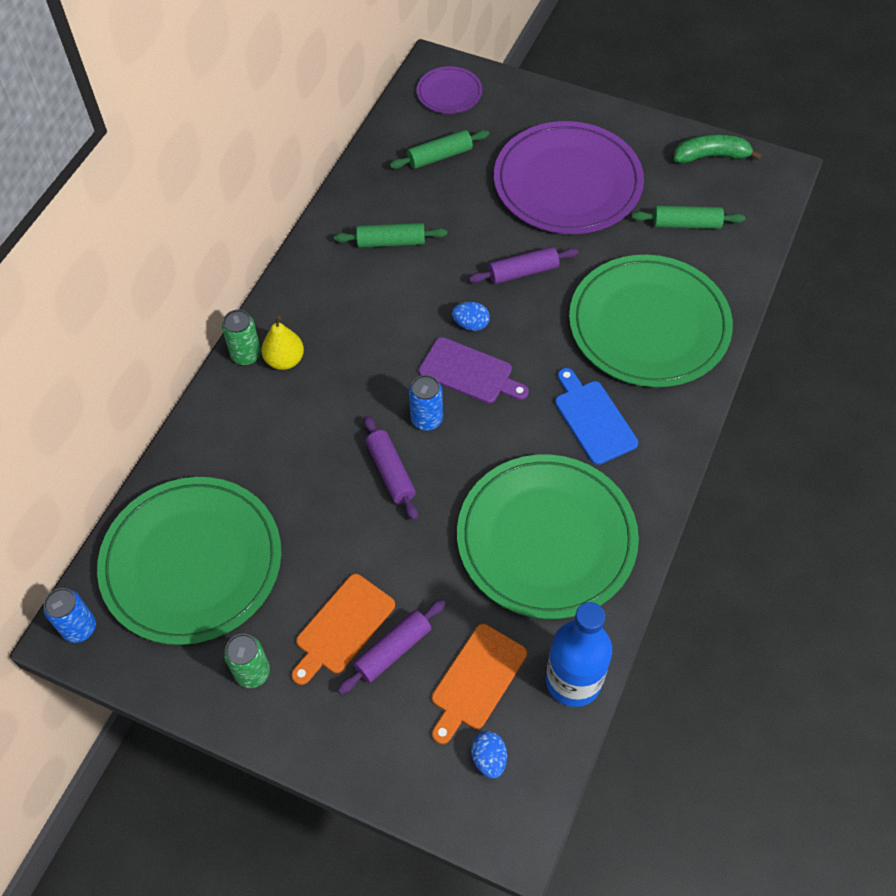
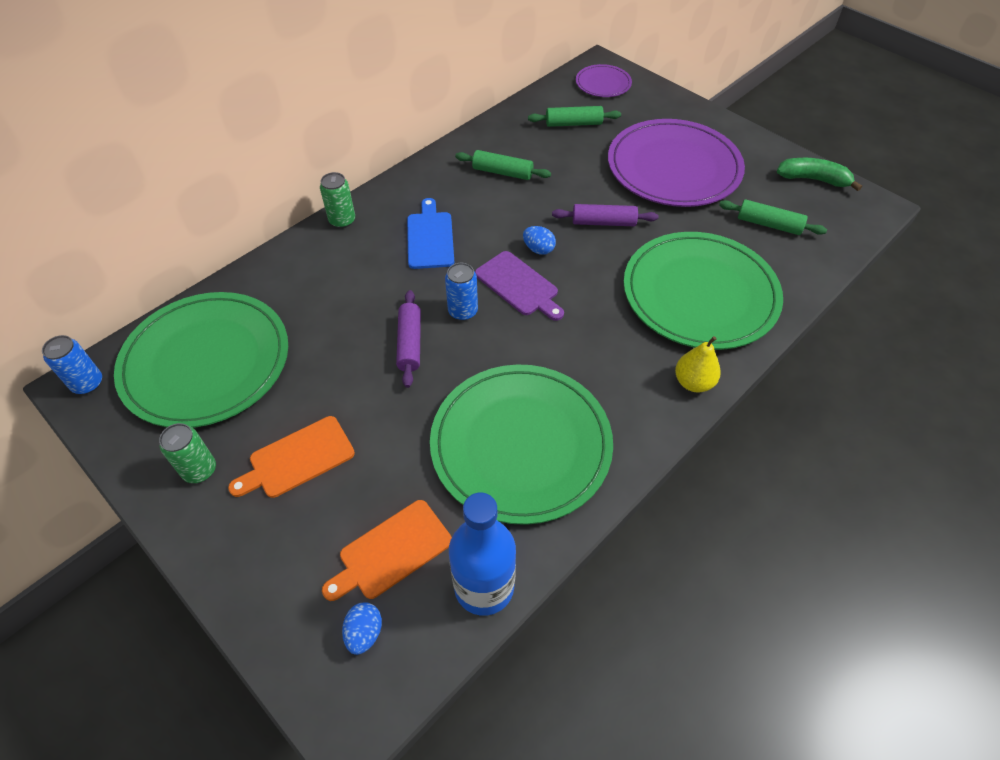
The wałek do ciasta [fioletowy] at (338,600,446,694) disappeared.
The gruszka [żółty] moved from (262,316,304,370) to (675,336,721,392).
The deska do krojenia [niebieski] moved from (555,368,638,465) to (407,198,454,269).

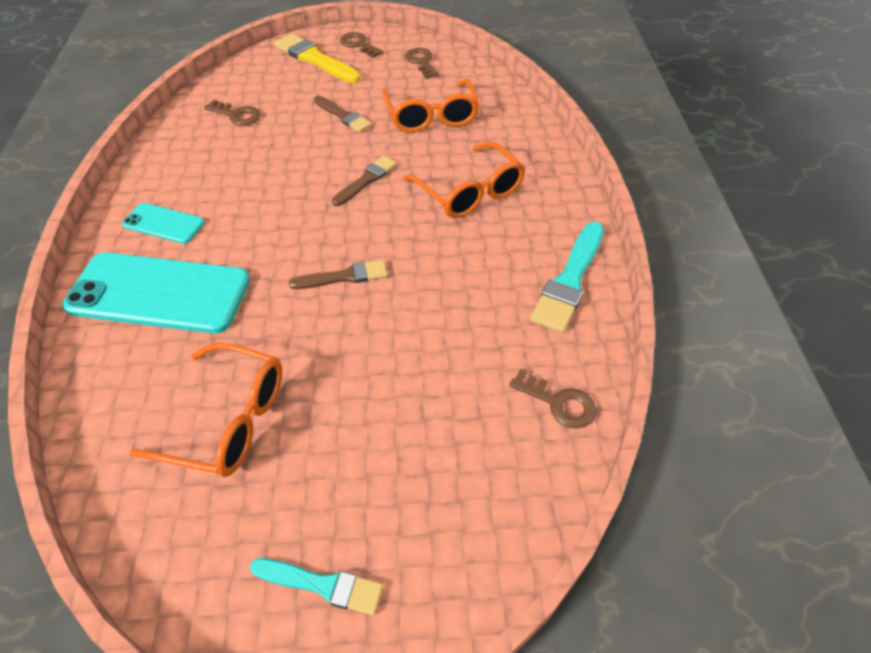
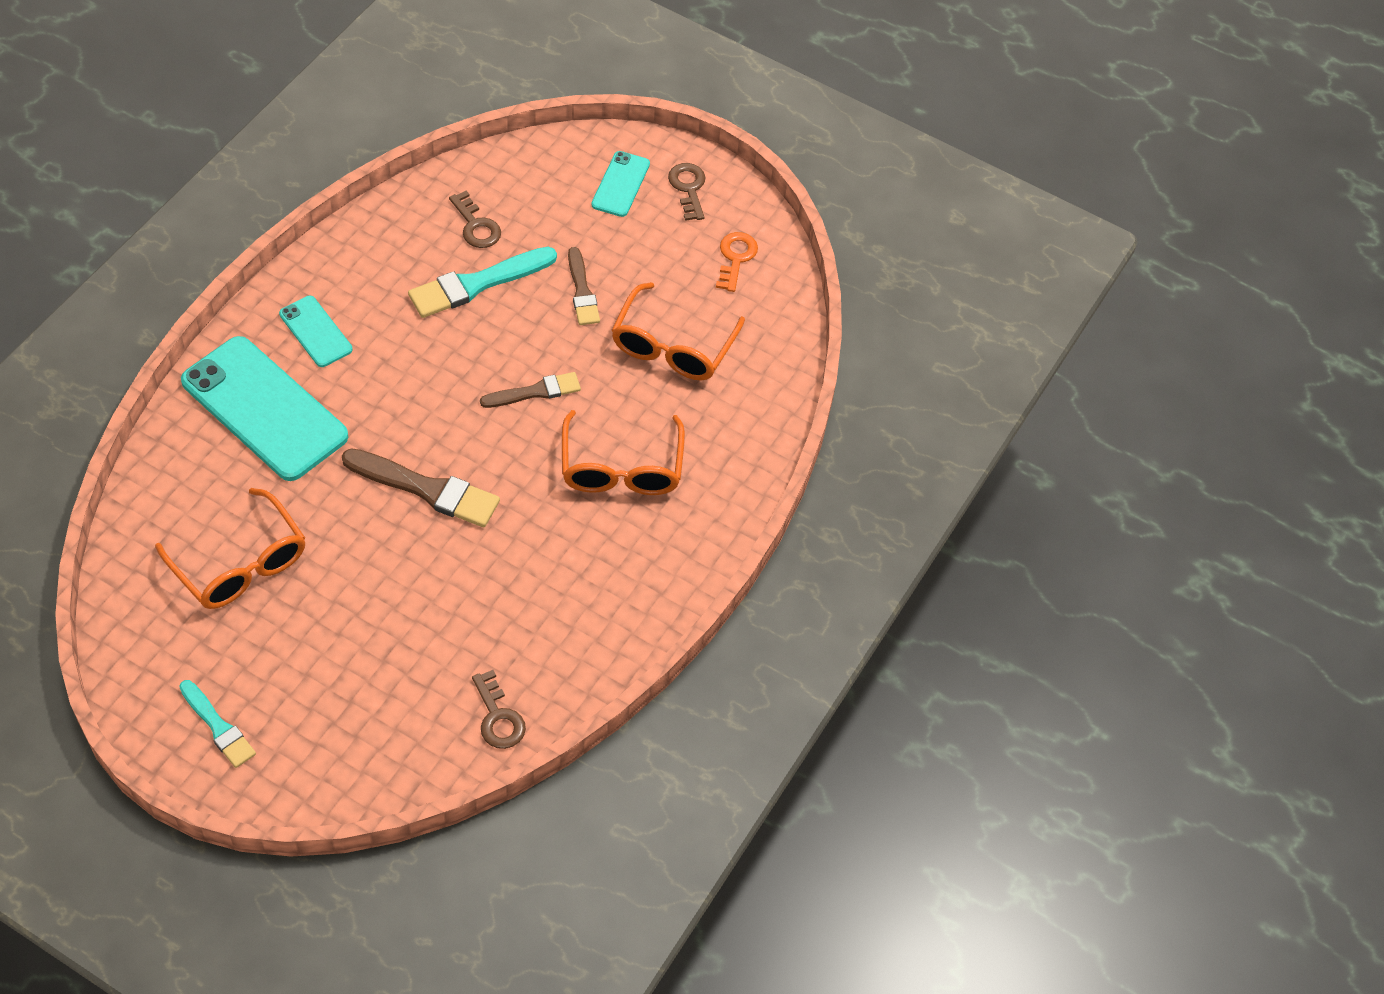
The pędzel [turkusowy] moved from (530,222,604,333) to (408,247,557,318).
The pędzel [żółty] at (274,33,360,83) was replaced by the telefon [turkusowy] at (592,151,650,217).
The klucz [brązowy] at (405,48,439,79) became the klucz [pomarańczowy] at (716,232,758,292).
The pędzel [brązowy] at (289,260,387,289) changed to 1.59 times the size.

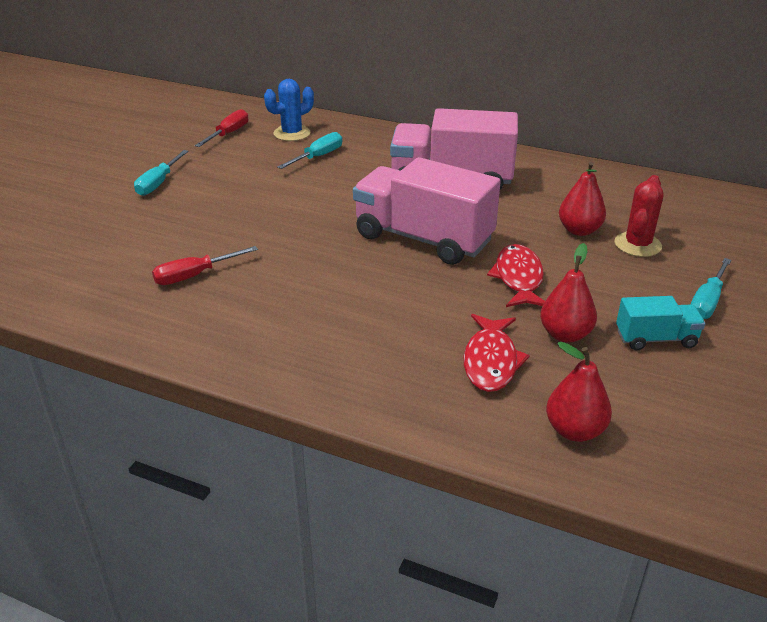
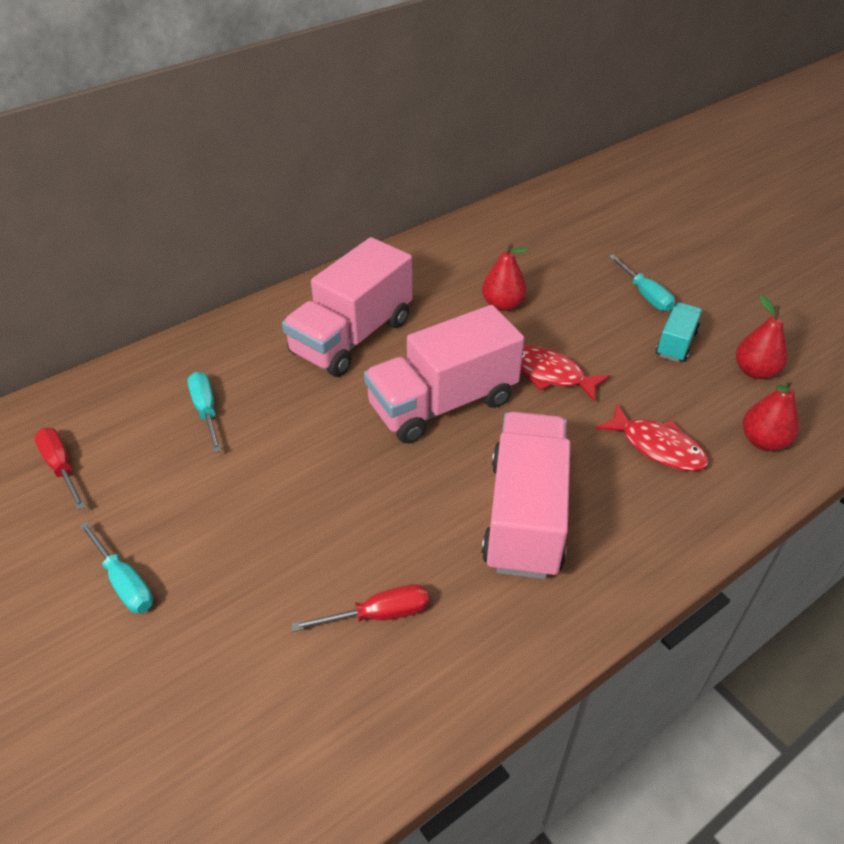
The kaktus [niebieski] at (264,79,314,141) disappeared.
The kaktus [czerwony] at (614,175,663,257) disappeared.
The ciężarówka [różowy] at (481,412,571,579) appeared.
The gruszka [czerwony] moved from (540,243,597,343) to (736,295,788,379).
The śrubokręt [czerwony] at (152,246,258,285) turned 105 degrees counterclockwise.

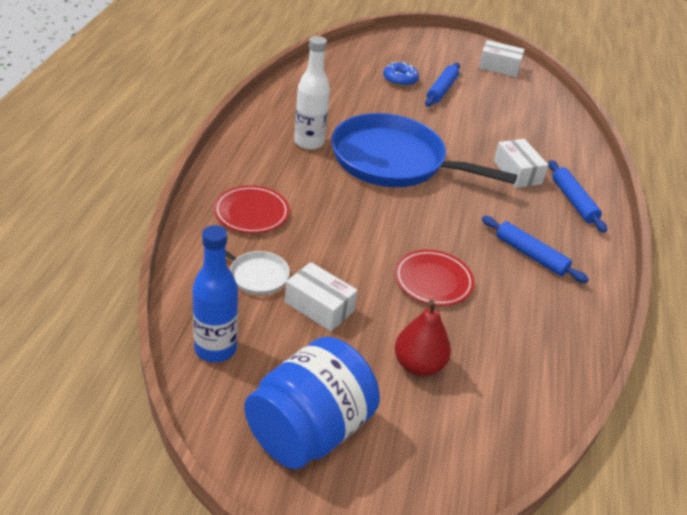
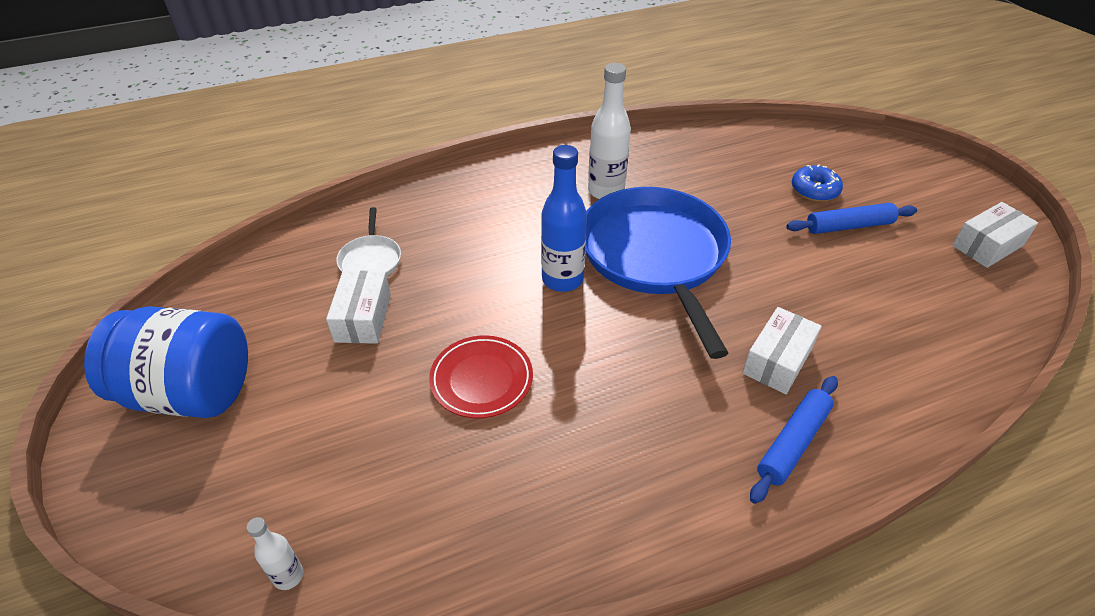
The talerz [czerwony] at (214,185,290,233) disappeared.
The gruszka [czerwony] at (395,299,451,376) disappeared.
The wałek do ciasta [niebieski] at (482,216,589,283) disappeared.
The butelka [biały] at (247,517,304,590) appeared.
The butelka [niebieski] moved from (192,225,238,362) to (541,145,587,292).
The pudełko [biały] at (479,40,525,77) turned 75 degrees clockwise.

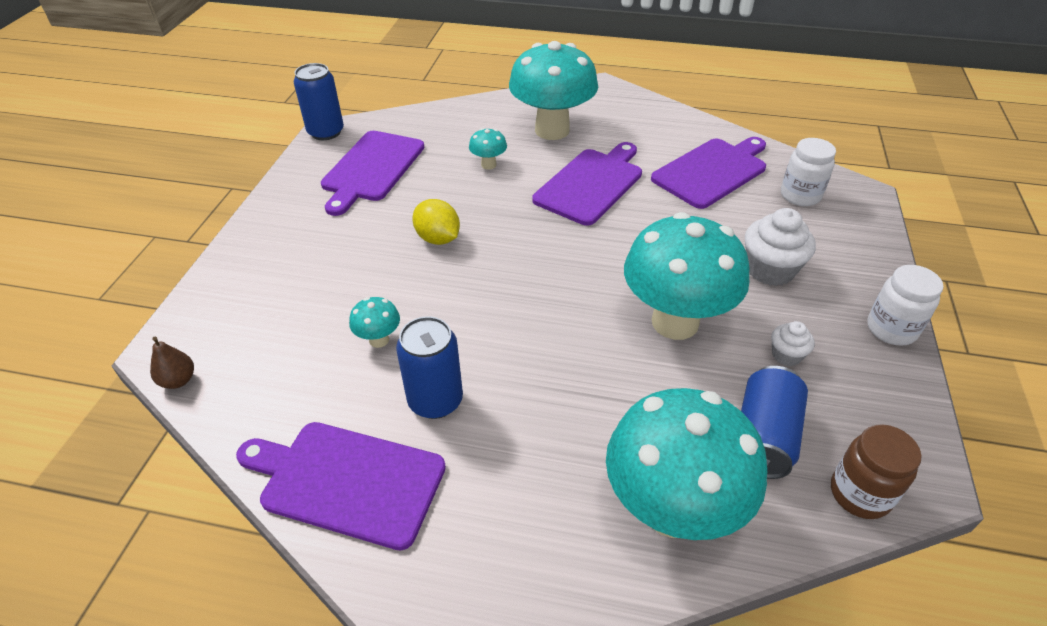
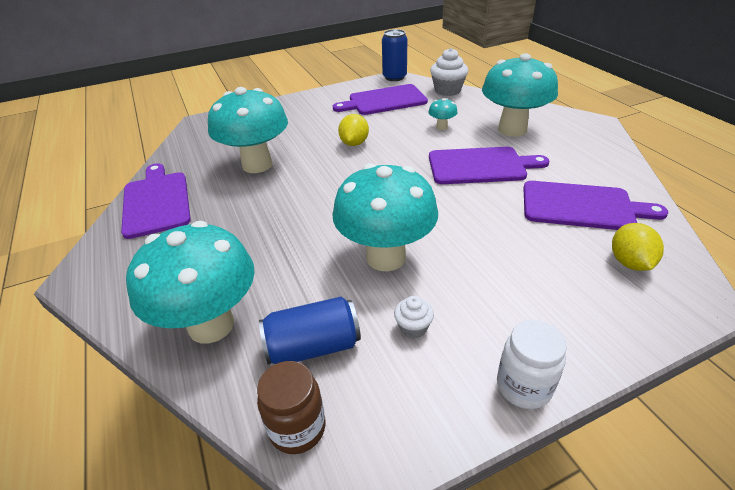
The gruszka [brązowy] at (150,337,194,389) disappeared.
The puszka [niebieski] at (396,316,463,419) disappeared.
The muffinka [biały] moved from (745,208,816,286) to (430,48,468,96).
The słoik [biały] at (781,138,836,206) was replaced by the cytryna [żółty] at (612,223,664,271).
The grzyb [turkusowy] at (349,297,400,348) changed to 2.41 times the size.

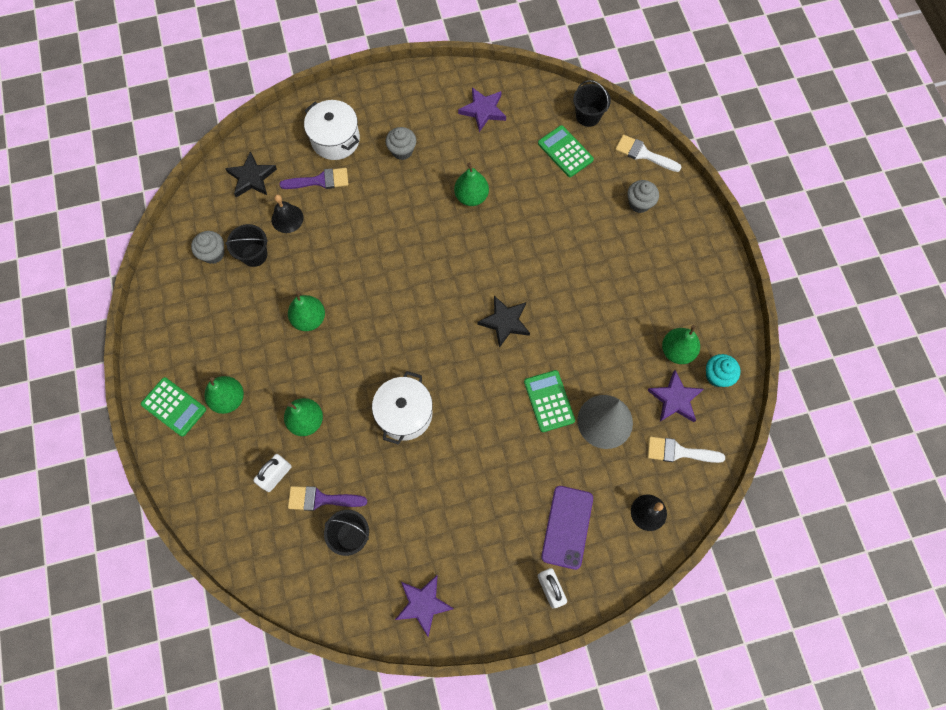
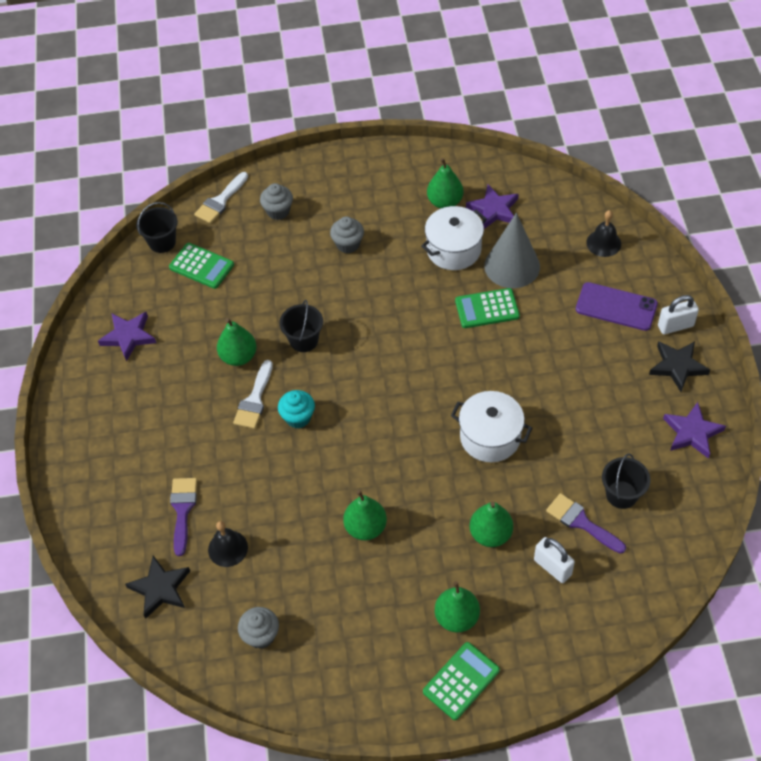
The wiadro [czarny] moved from (225,224,268,267) to (279,300,323,352).
The garnek [biały] moved from (304,100,360,160) to (421,206,487,270).
The muffinka [szary] moved from (386,127,416,160) to (330,216,364,253).
The gwiazda [czarny] moved from (477,296,530,348) to (649,341,710,392).
The pędzel [biały] moved from (647,436,725,463) to (233,360,273,429).
The muffinka [turkusowy] moved from (706,354,740,387) to (278,390,315,428).
The pędzel [fioletowy] at (288,486,367,511) turned 120 degrees clockwise.
The kalkulator [zielony] at (538,125,594,177) turned 120 degrees counterclockwise.

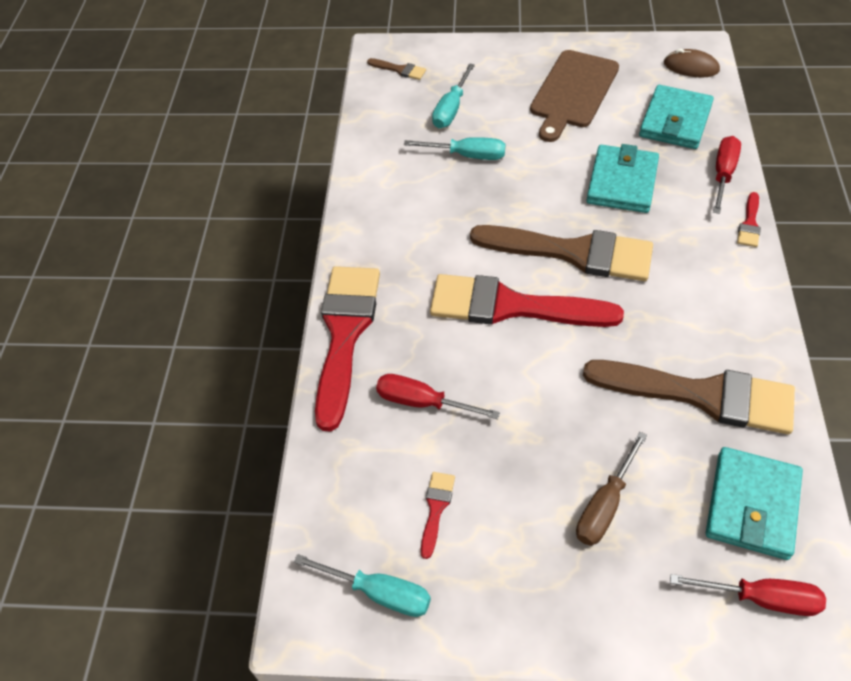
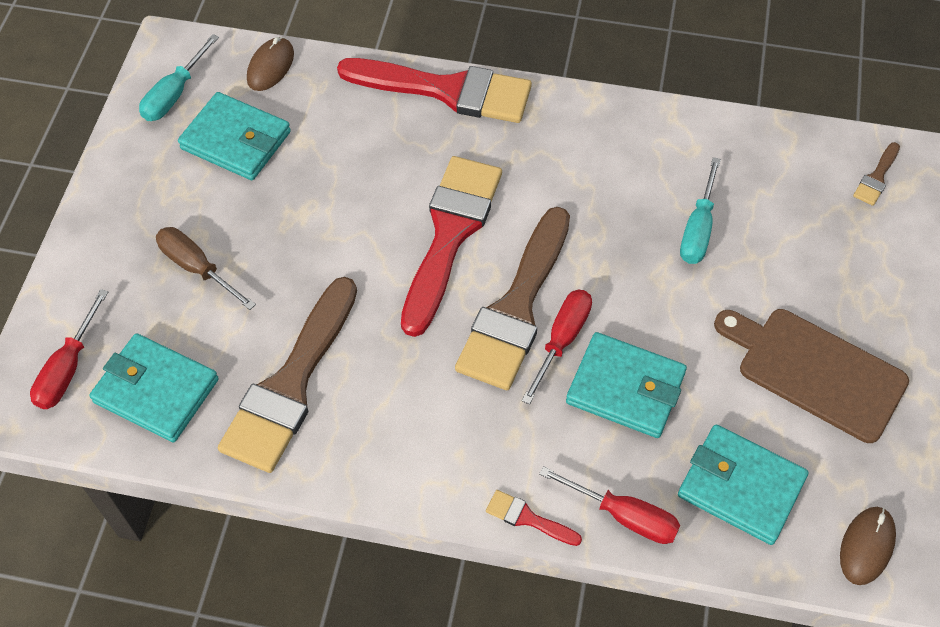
The śrubokręt [turkusowy] at (432,63,475,128) disappeared.
The myszka [brązowy] at (247,37,294,91) appeared.
The śrubokręt [czerwony] moved from (376,374,500,419) to (522,290,592,405).
The pędzel [czerwony] at (421,472,455,559) was replaced by the portfel [turkusowy] at (178,92,291,180).

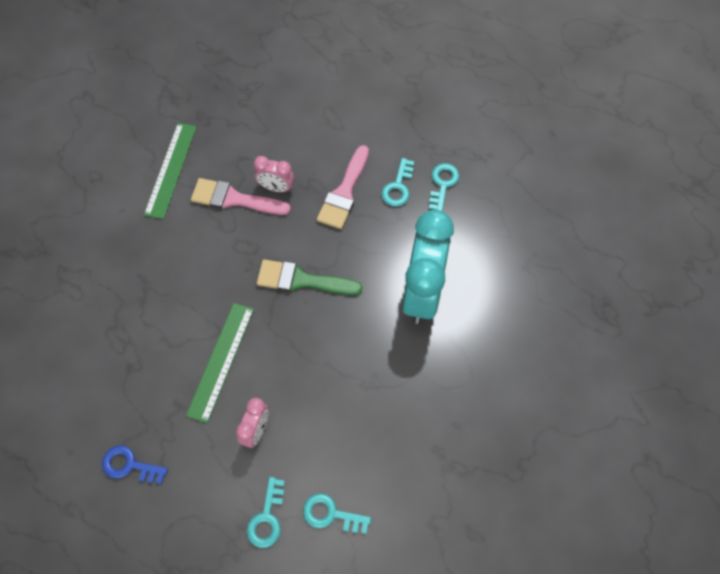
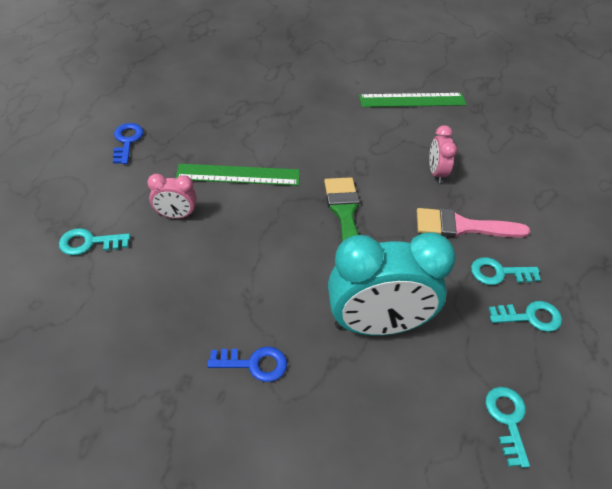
The pędzel [różowy] at (191,178,291,215) disappeared.
The klucz [niebieski] at (207,347,287,382) appeared.
The klucz [turkusowy] moved from (303,493,371,534) to (485,387,530,468).

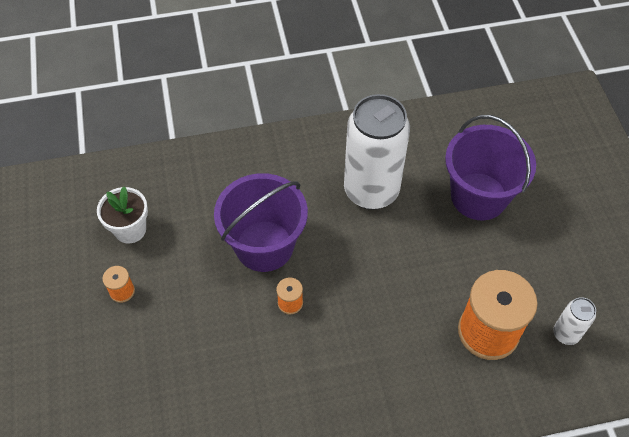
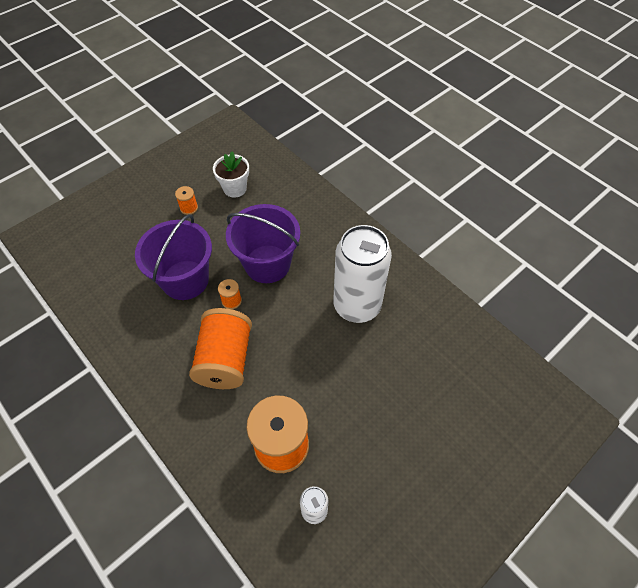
The szpulka [pomarańczowy] at (189,308,252,389) appeared.
The wiadro [fioletowy] moved from (445,115,536,220) to (135,214,212,300).

